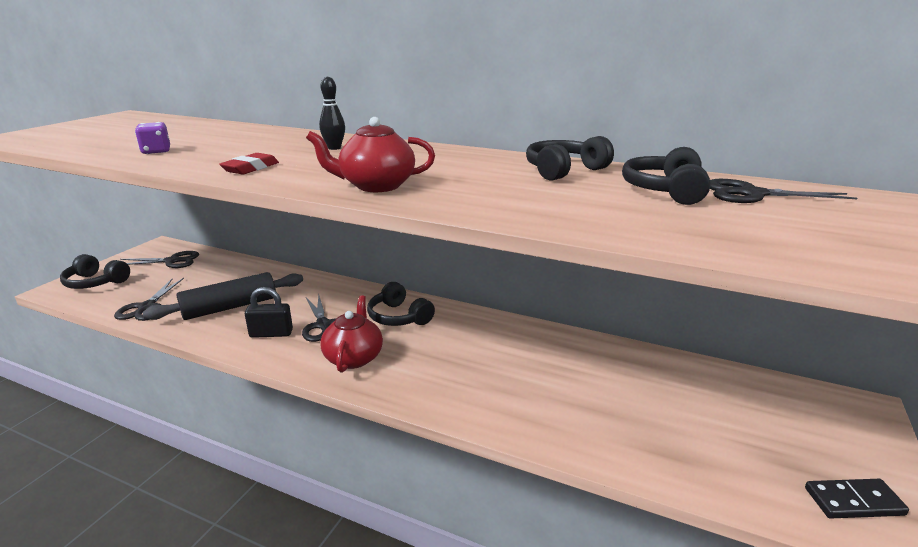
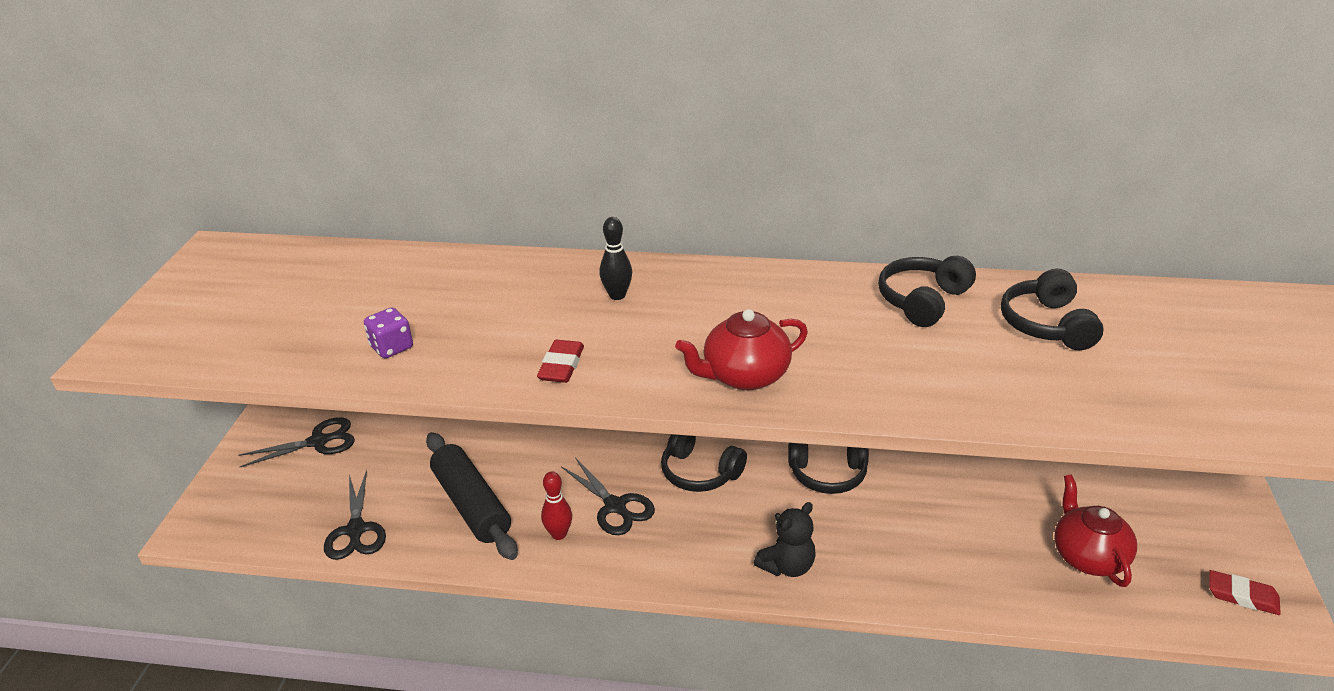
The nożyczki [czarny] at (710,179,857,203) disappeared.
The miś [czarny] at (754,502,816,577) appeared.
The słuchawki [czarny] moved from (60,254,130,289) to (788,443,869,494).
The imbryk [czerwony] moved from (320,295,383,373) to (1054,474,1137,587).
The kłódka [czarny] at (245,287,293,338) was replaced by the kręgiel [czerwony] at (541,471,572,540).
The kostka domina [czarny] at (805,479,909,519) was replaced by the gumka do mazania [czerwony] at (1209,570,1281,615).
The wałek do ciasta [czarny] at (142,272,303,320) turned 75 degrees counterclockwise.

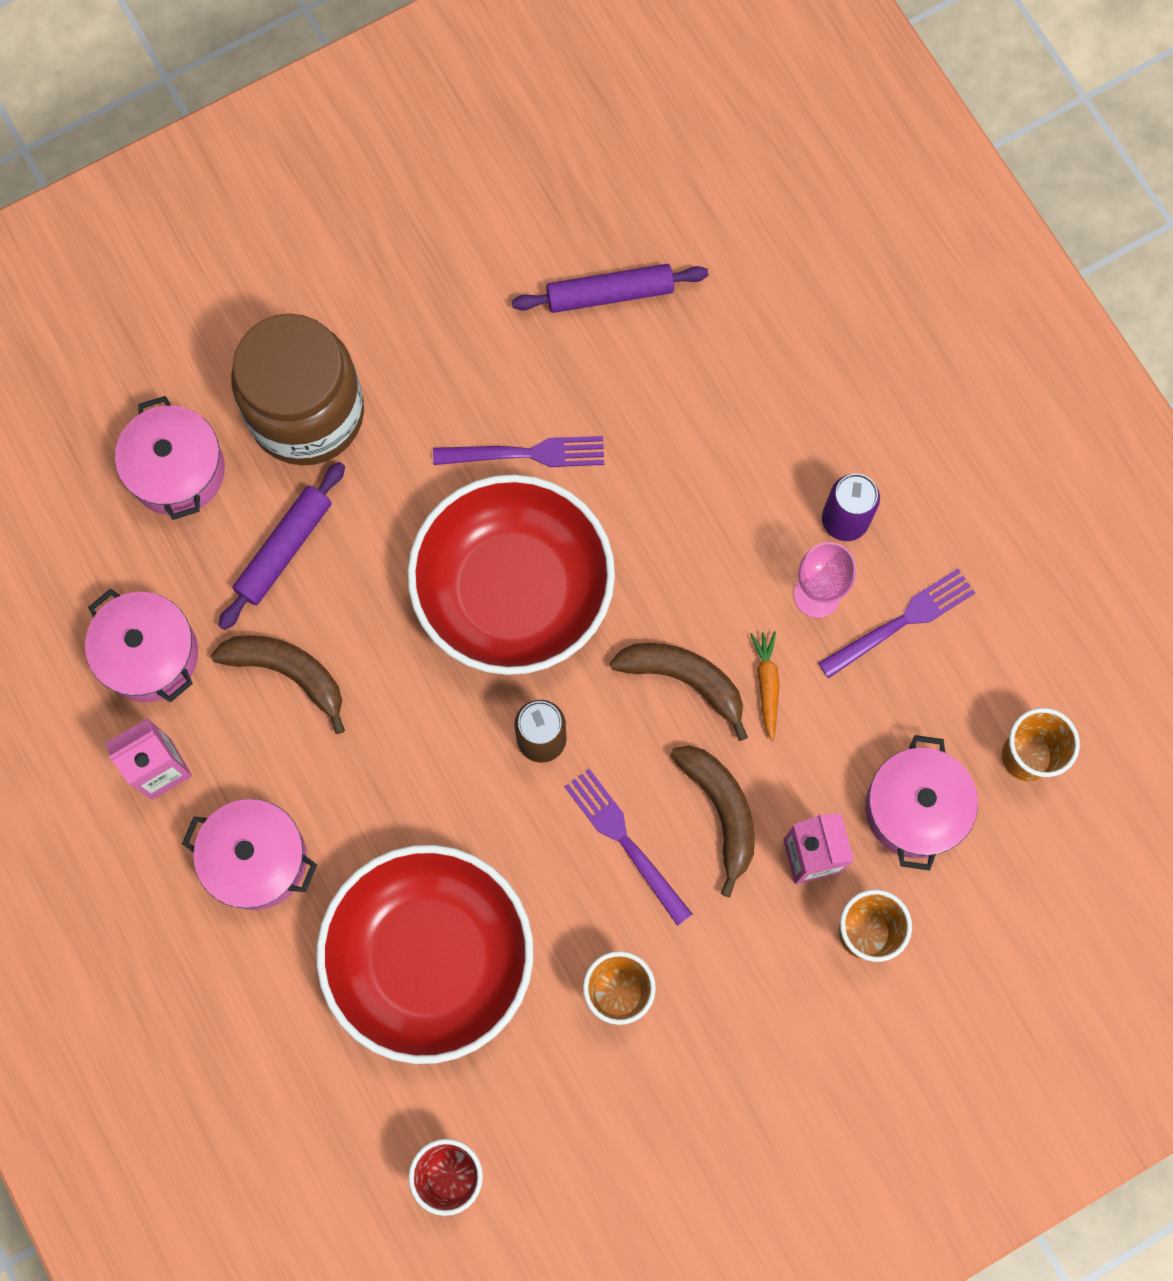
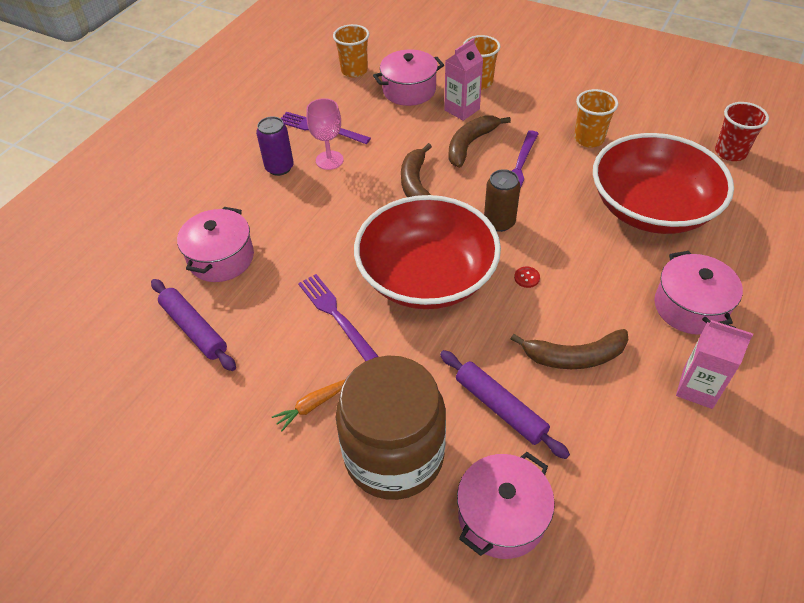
The guzik [czerwony] at (514,267,540,288) appeared.
The garnek [różowy] moved from (85,589,198,702) to (177,207,254,282).
The marchewka [pomarańczowy] moved from (750,631,780,741) to (272,379,346,431).
The banan [brązowy] at (211,635,345,734) turned 90 degrees counterclockwise.
The wałek do ciasta [fioletowy] at (218,462,345,630) turned 45 degrees clockwise.

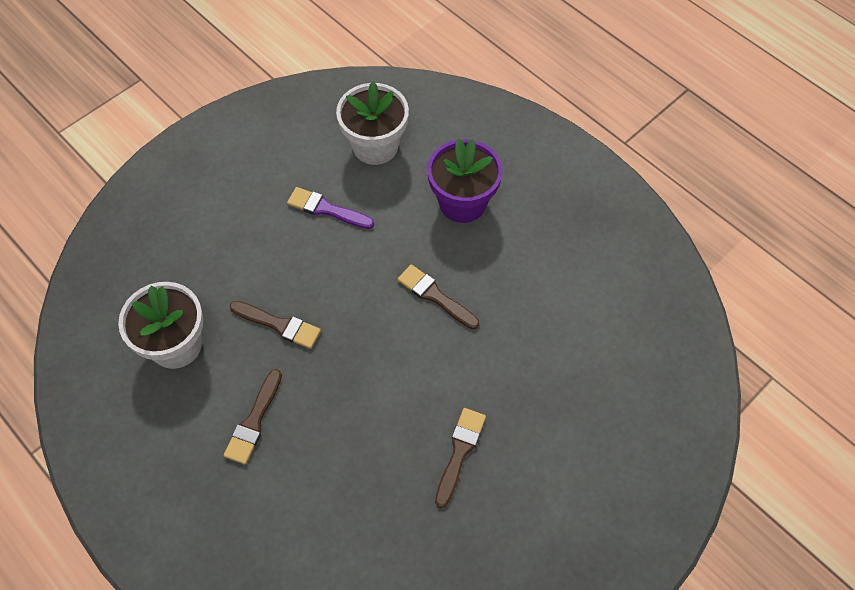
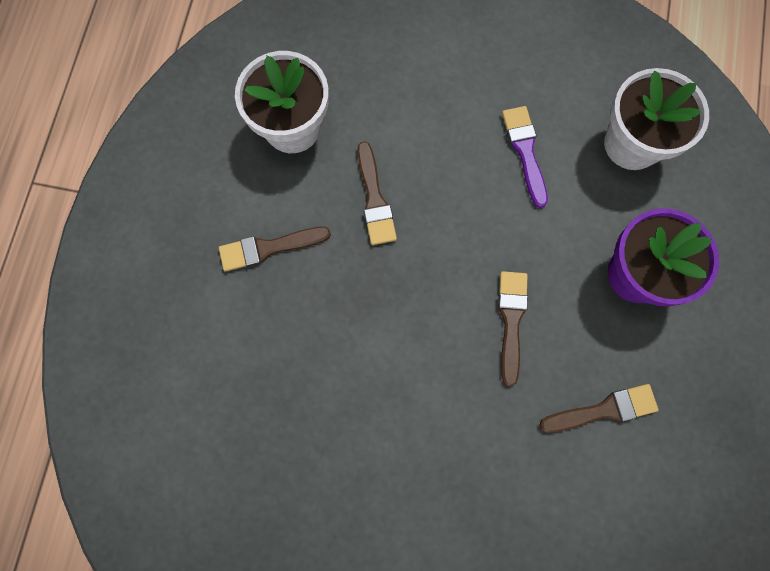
The pędzel [brązowy] moved from (435,408,486,508) to (539,384,659,432).

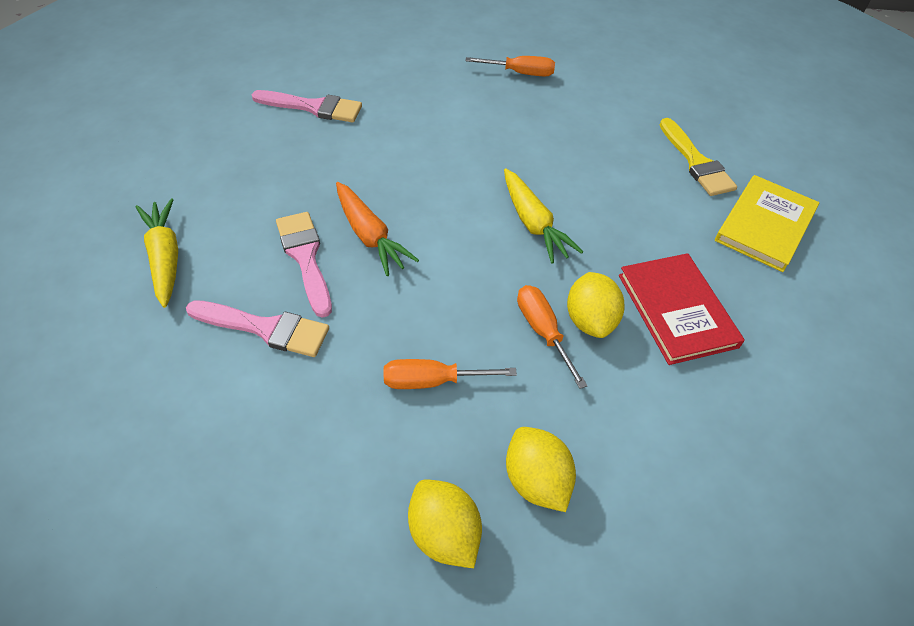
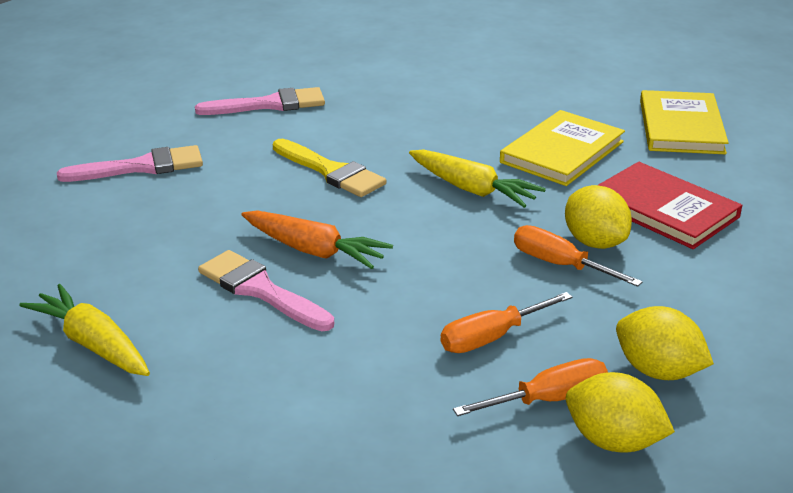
The książka [żółty] at (500,110,625,186) appeared.
The pędzel [różowy] moved from (186,300,329,357) to (195,87,325,115).
The śrubokręt [pomarańczowy] moved from (465,56,555,76) to (453,358,608,416).
The pędzel [żółty] moved from (660,118,737,196) to (273,139,386,197).

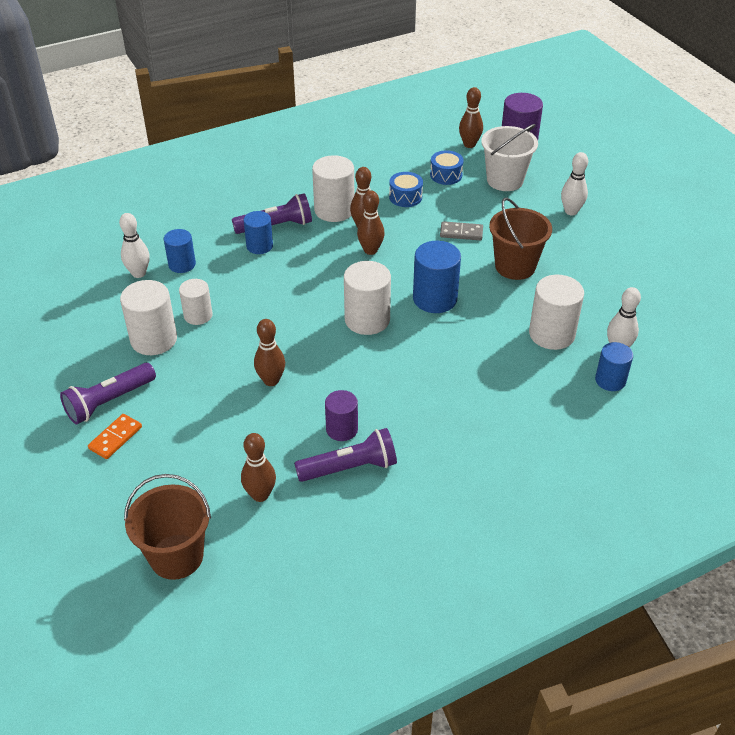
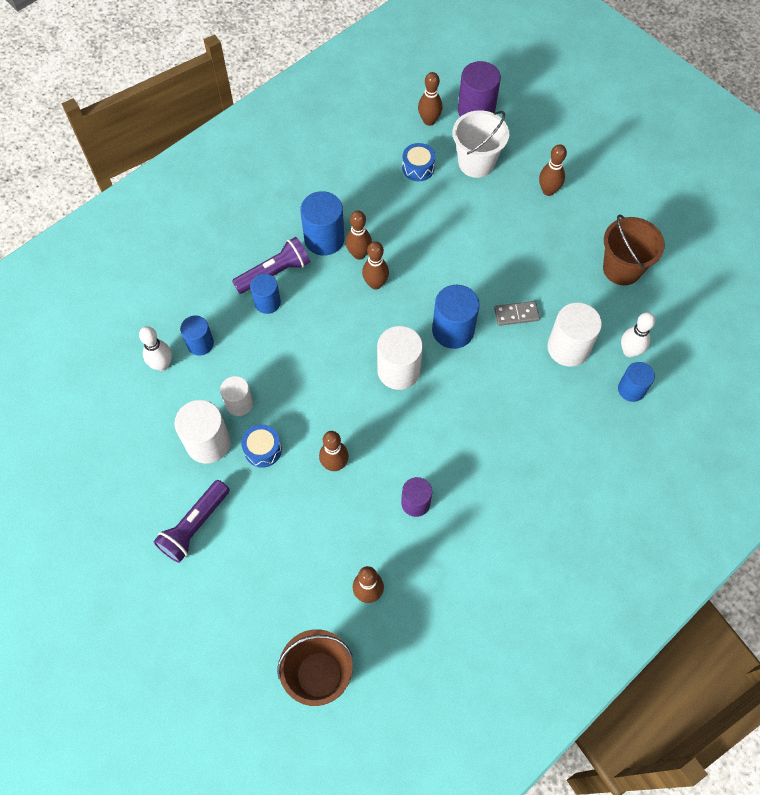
The kostka domina [pomarańczowy] at (88,414,142,459) disappeared.
The latarka [fioletowy] at (294,428,397,482) disappeared.
The bęben [niebieski] moved from (389,172,423,207) to (241,424,282,468).
The kostka domina [szary] moved from (440,221,483,240) to (494,301,540,326).
The wiadro [brązowy] moved from (489,198,552,280) to (603,214,665,285).
The walec [biały] at (312,155,354,222) became the walec [niebieski] at (300,191,344,256).
The kręgiel [biały] at (561,152,588,215) became the kręgiel [brązowy] at (539,144,567,196).

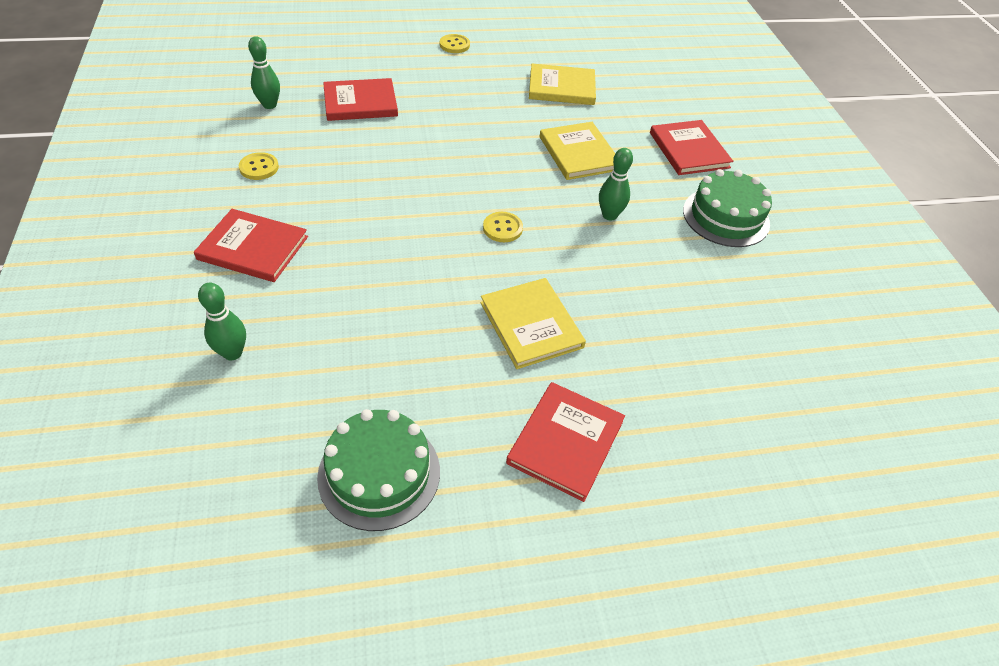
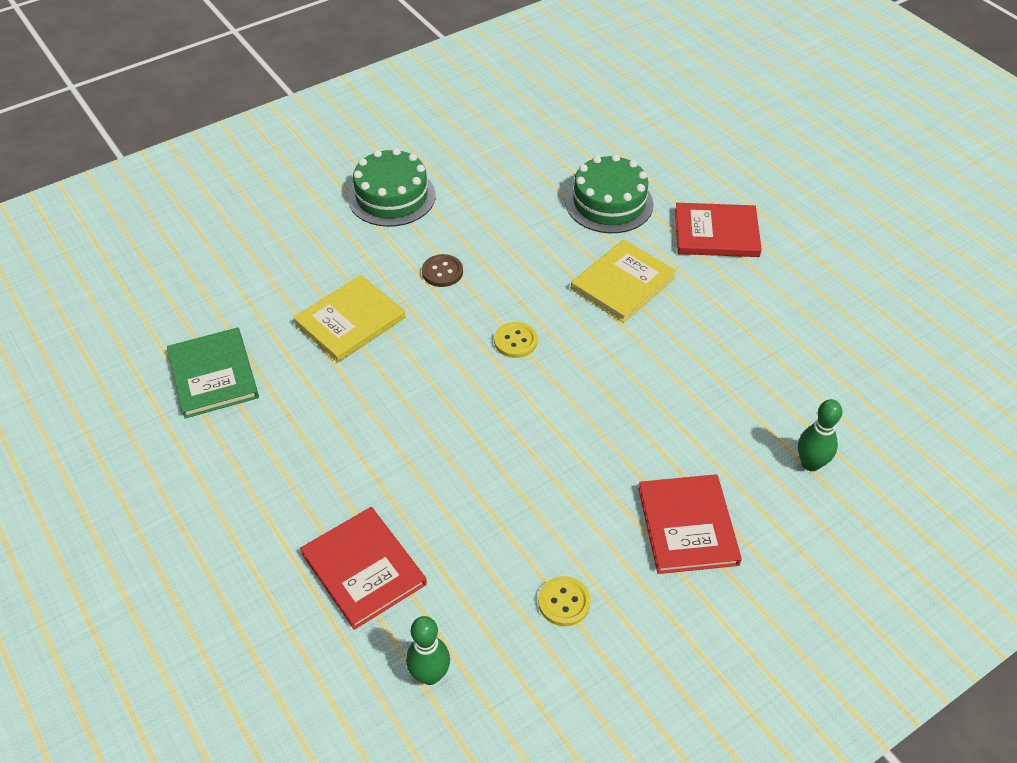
The guzik [żółty] at (440,34,470,53) disappeared.
The książka [czerwony] at (650,120,733,175) disappeared.
The tort [zielony] moved from (317,409,440,531) to (565,154,654,233).
The kręgiel [zielony] at (599,148,633,221) was replaced by the guzik [brązowy] at (422,254,463,287).
The książka [żółty] at (529,64,596,105) became the książka [zielony] at (167,327,259,419).

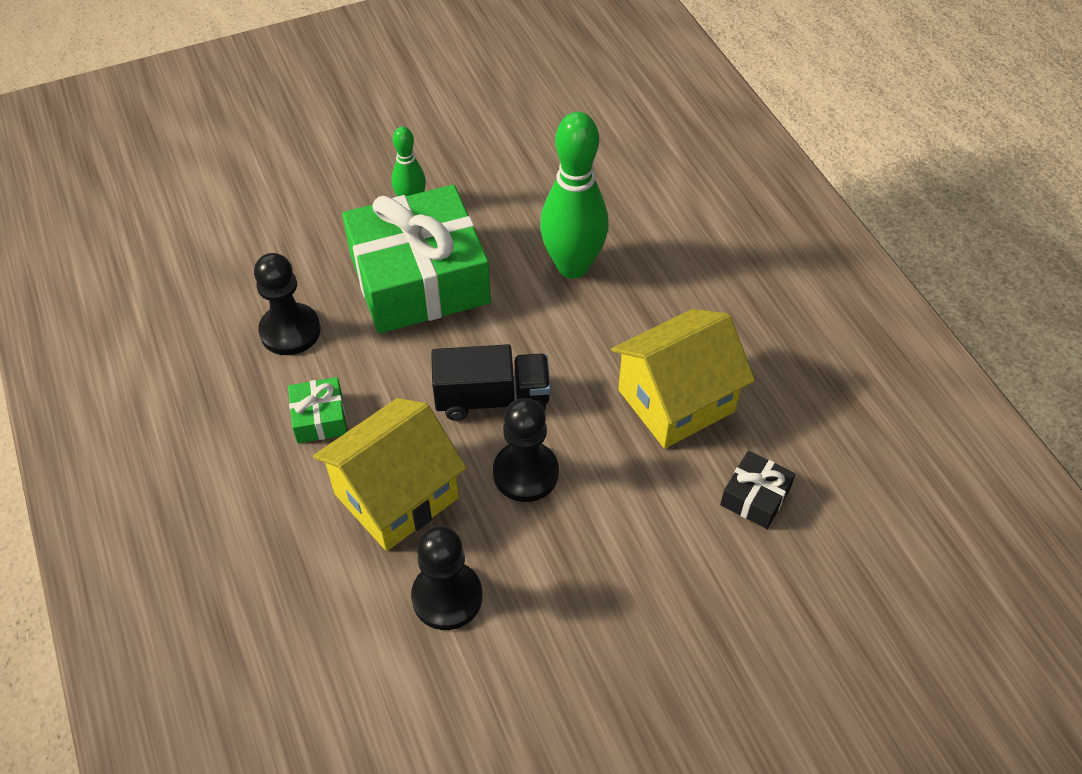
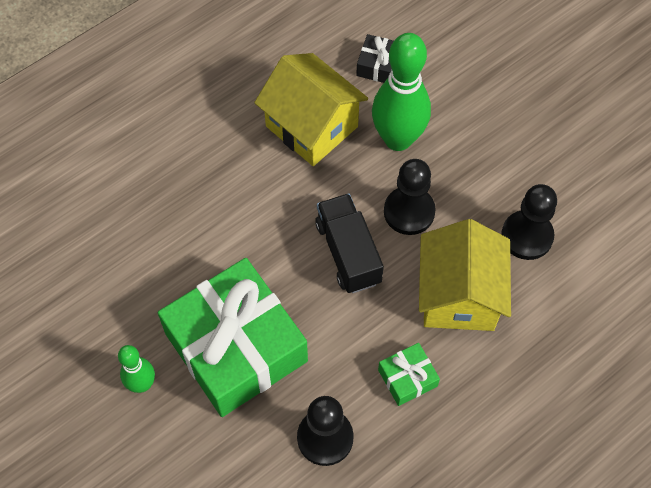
The kręgiel [zielony] moved from (540,112,609,278) to (372,33,431,151).
The domek [żółty] at (313,398,467,551) turned 60 degrees clockwise.

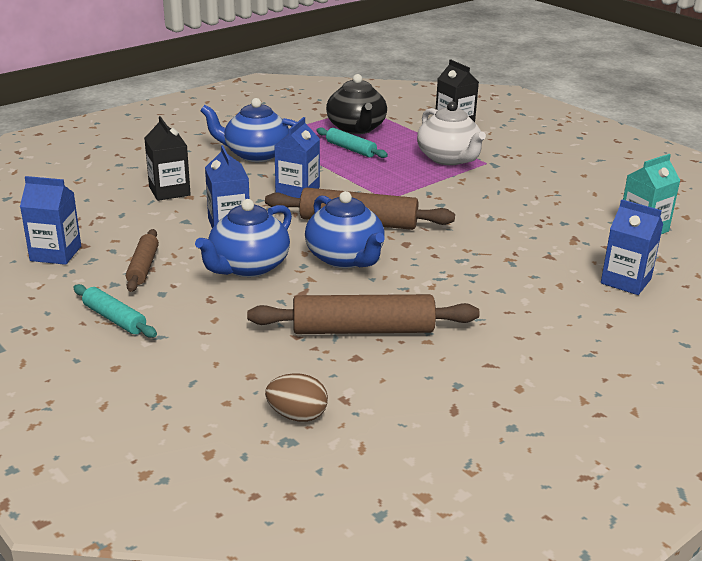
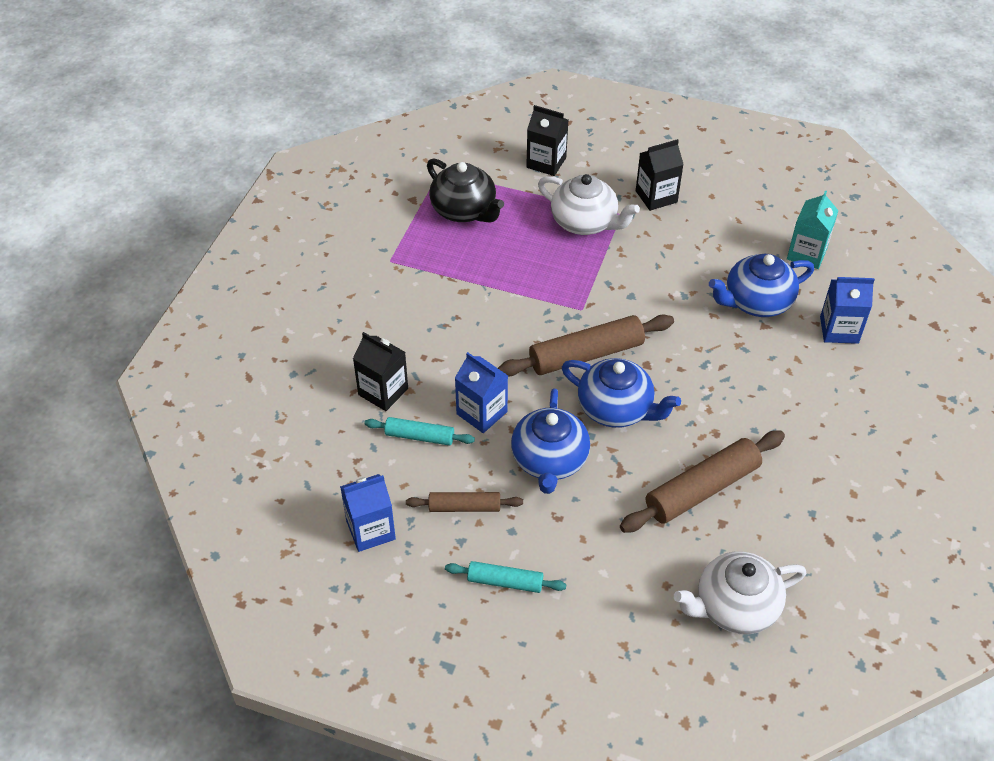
The karton mleka [niebieski] at (274,117,320,198) disappeared.
The karton mleka [czarny] at (636,139,684,211) appeared.
The imbryk [niebieski] moved from (200,98,297,162) to (709,254,814,317).
The wałek do ciasta [turkusowy] moved from (316,127,388,158) to (364,417,475,446).
The jajko [brązowy] at (265,373,328,422) was replaced by the imbryk [biały] at (674,551,806,634).
The wałek do ciasta [brązowy] at (126,229,159,292) turned 60 degrees counterclockwise.

